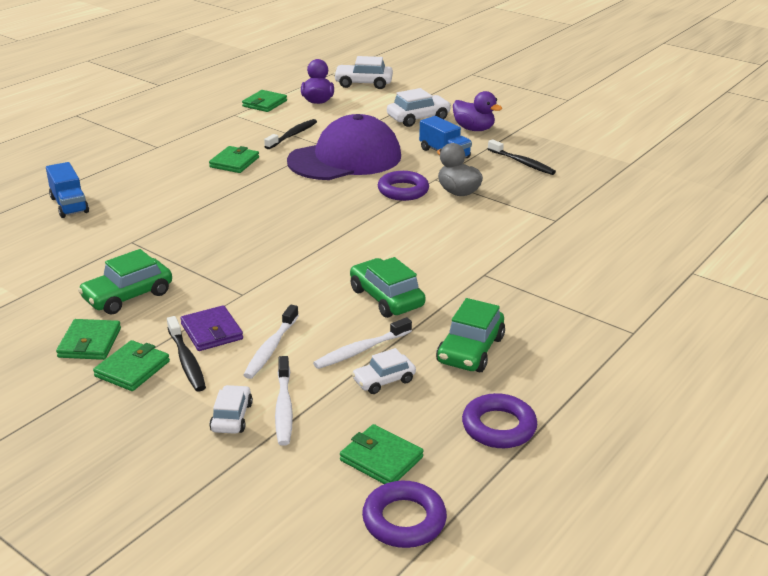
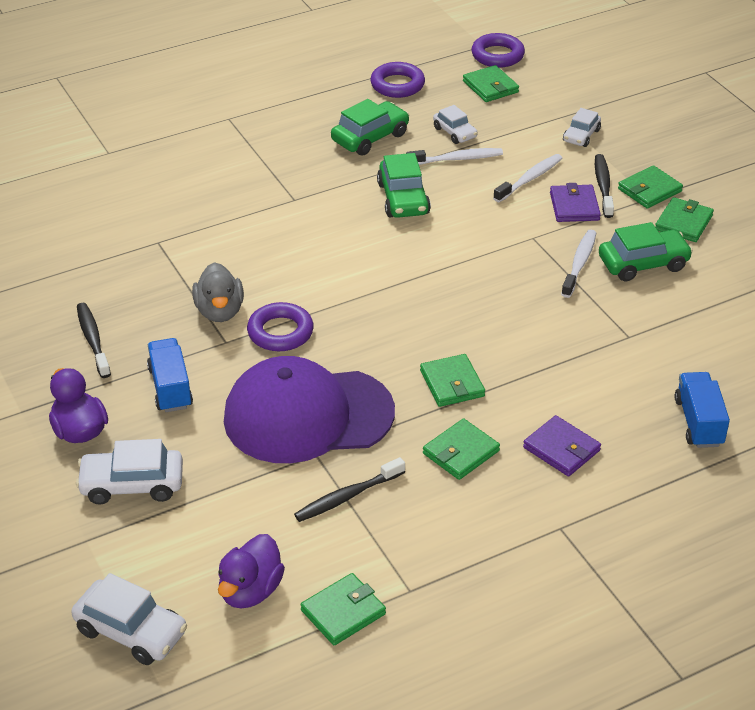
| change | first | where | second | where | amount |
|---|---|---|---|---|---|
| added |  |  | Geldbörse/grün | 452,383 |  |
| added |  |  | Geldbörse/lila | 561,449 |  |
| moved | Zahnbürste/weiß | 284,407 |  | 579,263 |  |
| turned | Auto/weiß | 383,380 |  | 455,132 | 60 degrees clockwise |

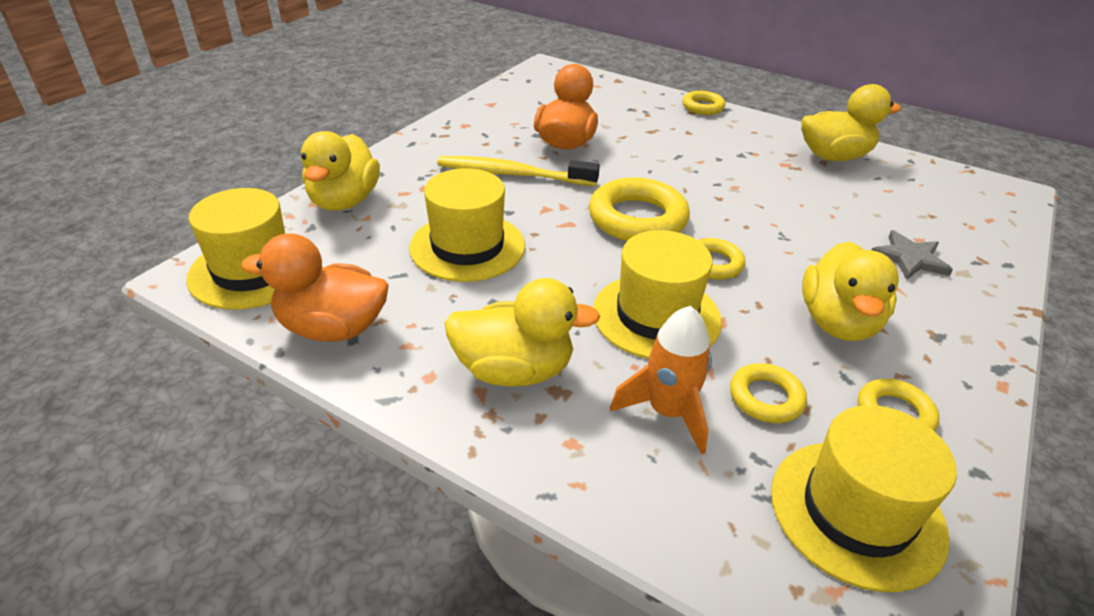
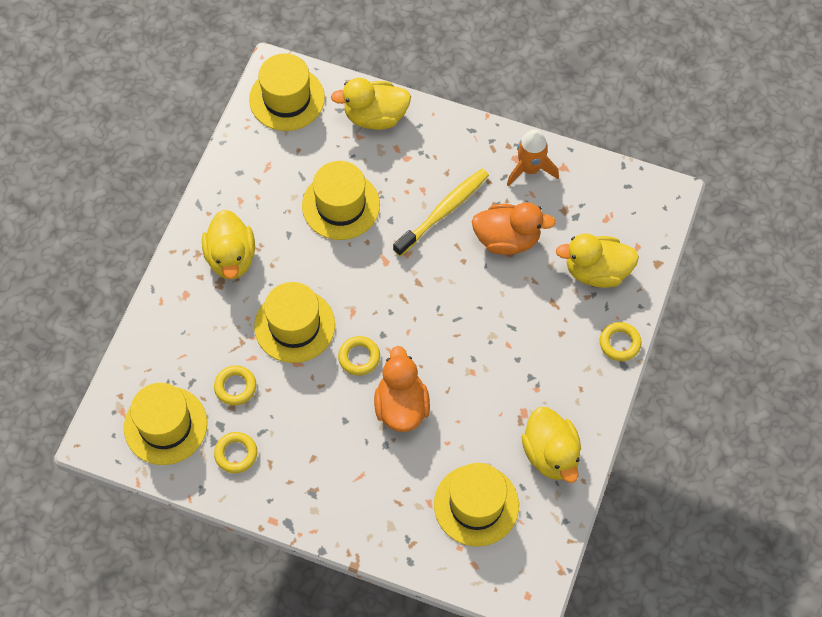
| change | first | where | second | where | amount |
|---|---|---|---|---|---|
| removed | Ring/gelb | 637,219 |  |  |  |
| removed | Stern/grau | 909,258 |  |  |  |
| added |  |  | Hut/gelb | 476,505 |  |
| moved | Ente/orange | 332,328 |  | 401,406 |  |
| moved | Rakete/orange | 667,412 |  | 530,169 |  |
| moved | Ente/gelb | 838,322 |  | 596,271 |  |
| turned | Zahnbürste/gelb | 513,174 |  | 443,211 | 45 degrees clockwise |

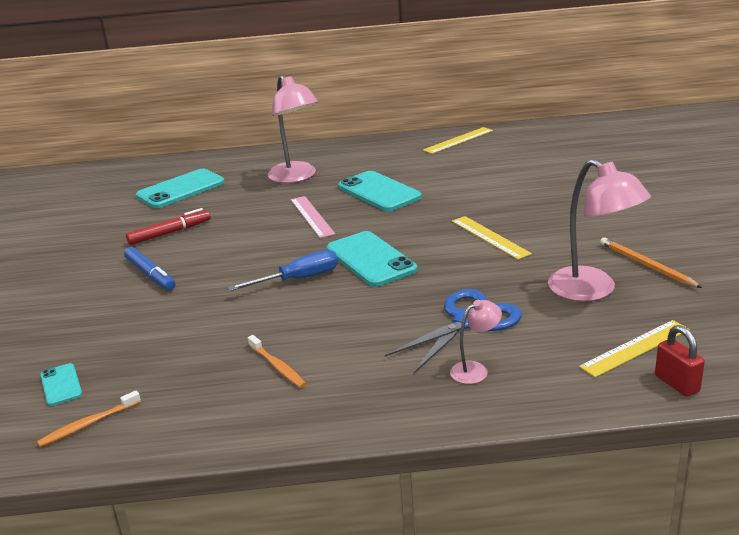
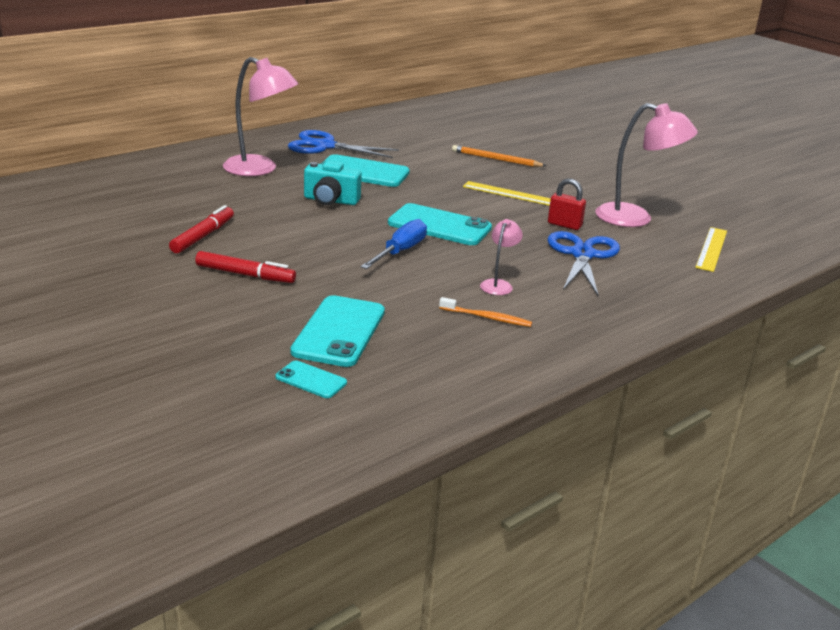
| change | first | where | second | where | amount |
|---|---|---|---|---|---|
| removed | Zahnbürste/orange | 89,424 |  |  |  |
| removed | Lineal/gelb | 458,140 |  |  |  |
| added |  |  | Schere/blau | 325,146 |  |
| moved | Handy/türkis | 181,189 |  | 339,332 |  |
| moved | Lampe/rosa | 475,370 |  | 498,284 |  |
| moved | Bleistift/orange | 646,265 |  | 496,159 |  |
| moved | Vorhängeschloss/rot | 676,384 |  | 564,225 |  |
| replaced | Lineal/rosa | 312,216 | Kamera/türkis | 330,200 |  |
| recoloured | Filzstift/blau | 150,274 | Filzstift/rot | 245,274 |  |

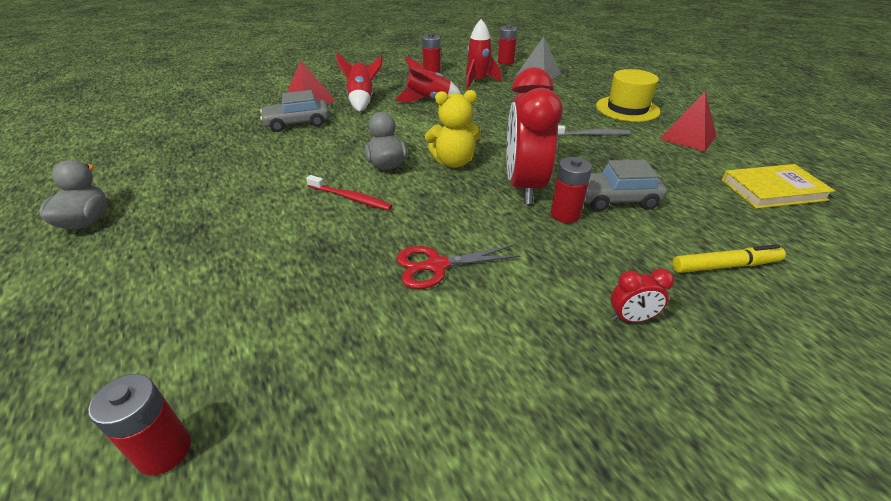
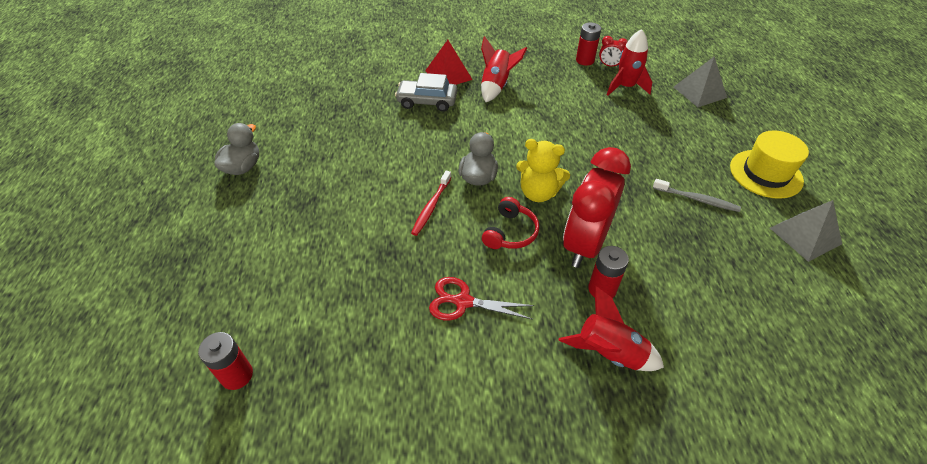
| change | first | where | second | where | amount |
|---|---|---|---|---|---|
| removed | Batterie/rot | 505,62 |  |  |  |
| removed | Auto/grau | 616,199 |  |  |  |
| removed | Filzstift/gelb | 725,266 |  |  |  |
| removed | Buch/gelb | 772,190 |  |  |  |
| added |  |  | Kopfhörer/rot | 510,232 |  |
| moved | Rakete/rot | 428,100 |  | 609,353 |  |
| moved | Wecker/rot | 631,318 |  | 609,66 |  |
| recoloured | Pyramide/rot | 688,137 | Pyramide/grau | 805,236 |  |
| turned | Zahnbürste/rot | 350,198 |  | 431,206 | 60 degrees clockwise |

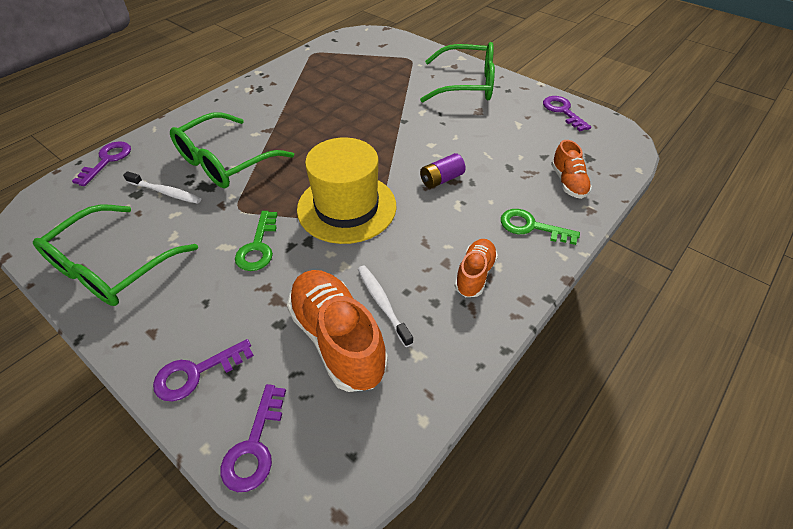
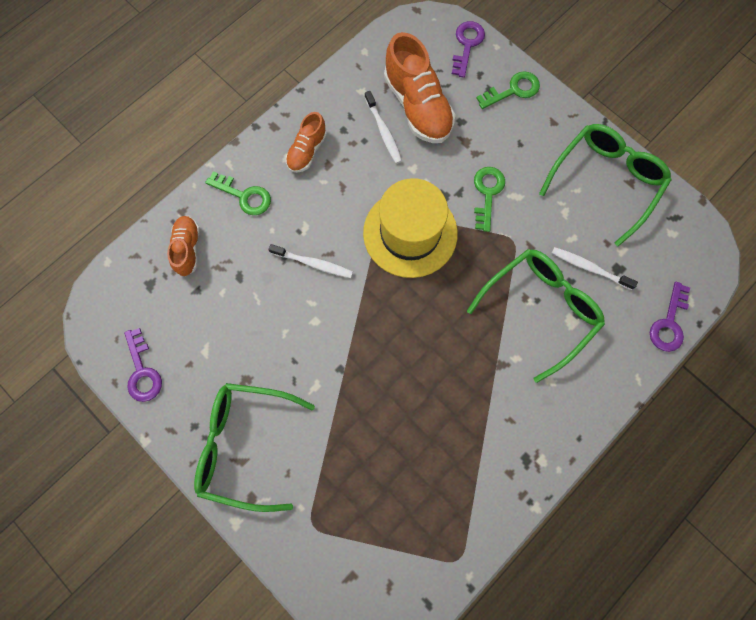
| change | first | where | second | where | amount |
|---|---|---|---|---|---|
| replaced | Batterie/lila | 441,179 | Zahnbürste/weiß | 313,263 |  |
| recoloured | Schlüssel/lila | 196,373 | Schlüssel/grün | 513,90 |  |

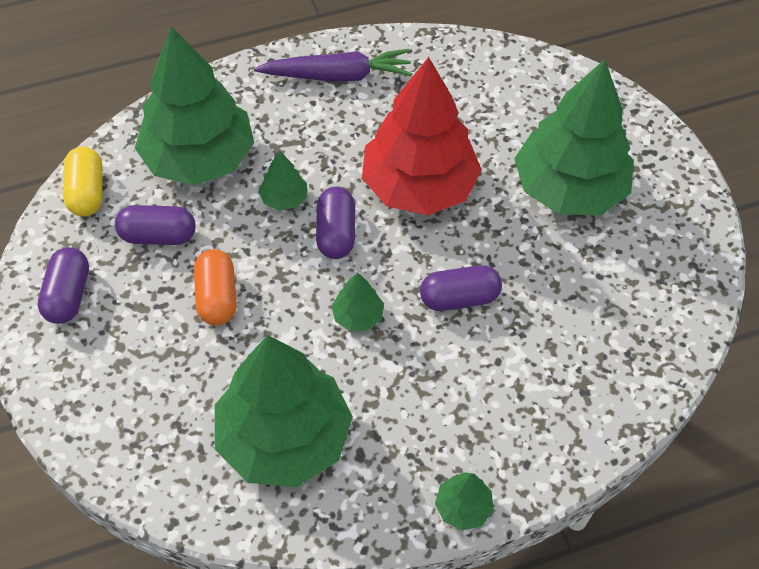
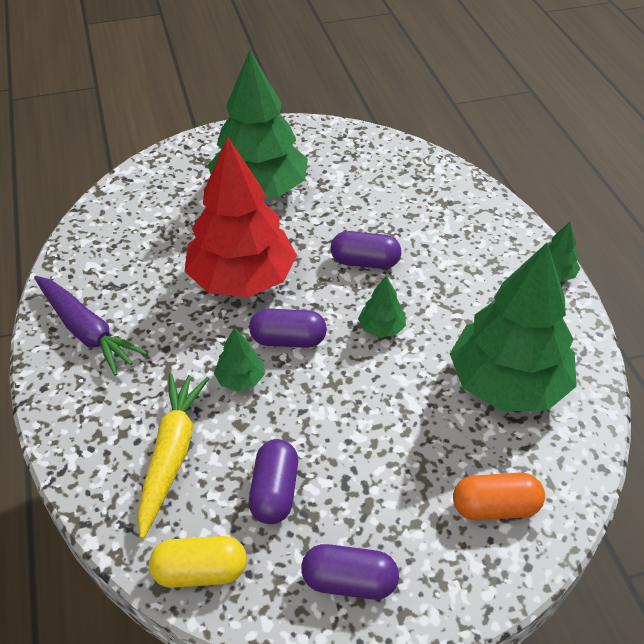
| change | first | where | second | where | amount |
|---|---|---|---|---|---|
| moved | Kapsel/orange | 217,297 |  | 495,507 |  |
| replaced | Baum/grün | 199,158 | Karotte/gelb | 172,454 |  |
| turned | Karotte/lila | 338,76 |  | 86,331 | 135 degrees clockwise |
| turned | Kapsel/lila | 459,298 |  | 365,262 | 75 degrees counterclockwise |

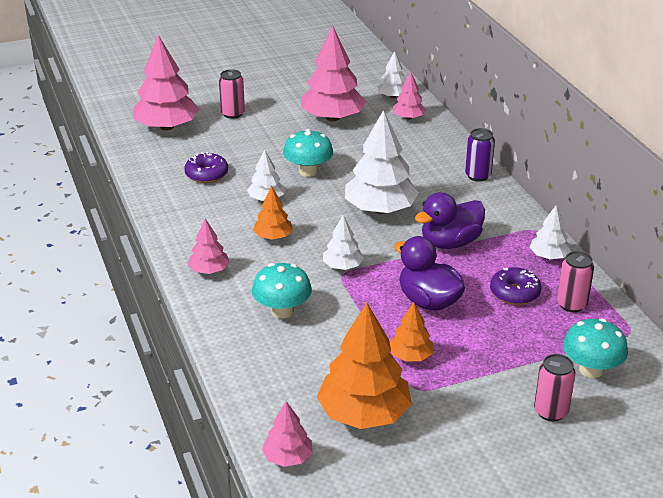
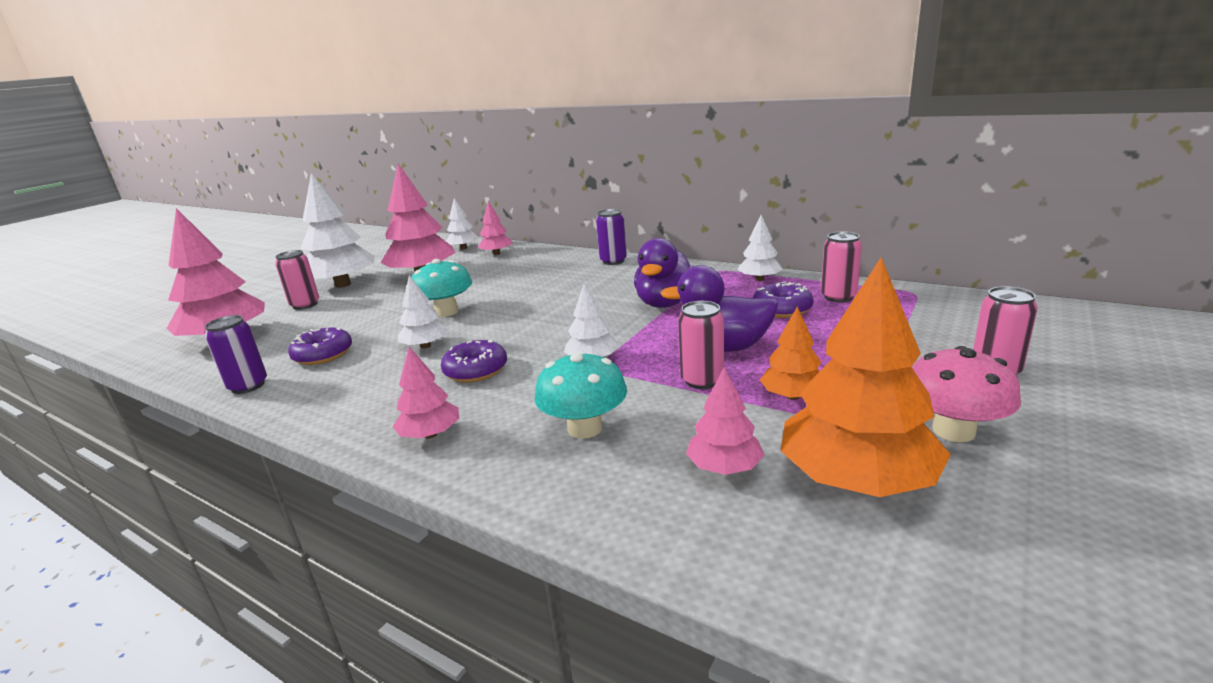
| change | first | where | second | where | amount |
|---|---|---|---|---|---|
| removed | Pilz/türkis | 591,369 |  |  |  |
| added |  |  | Dose/lila | 248,386 |  |
| added |  |  | Dose/rosa | 702,380 |  |
| added |  |  | Pilz/rosa | 953,431 |  |
| moved | Baum/rosa | 287,457 |  | 724,467 |  |
| moved | Baum/weiß | 380,209 |  | 343,285 |  |
| replaced | Baum/orange | 273,237 | Donut/lila | 476,370 |  |

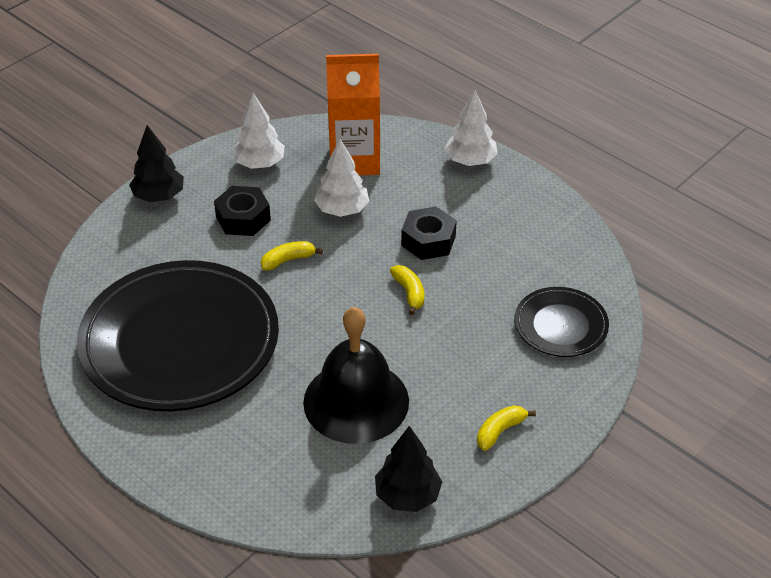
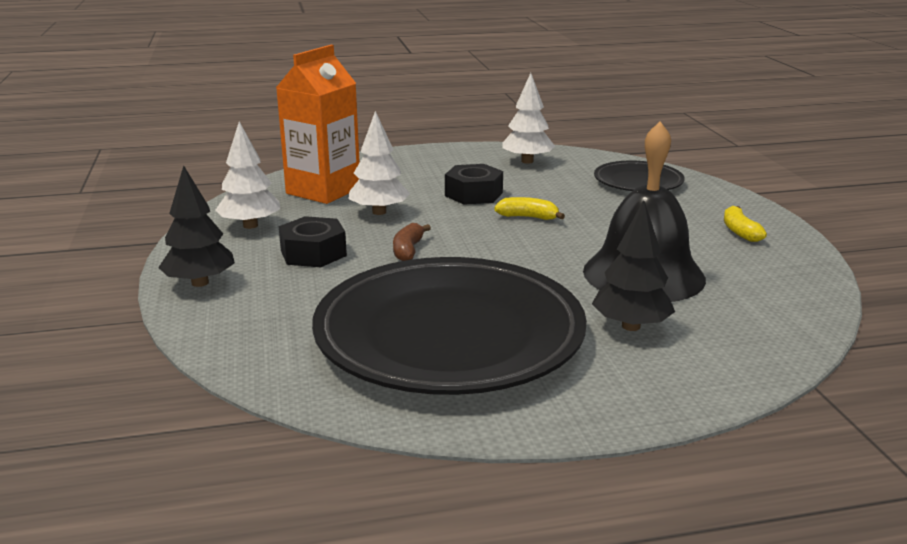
| change | first | where | second | where | amount |
|---|---|---|---|---|---|
| moved | Baum/schwarz | 407,496 |  | 631,326 |  |
| moved | Baum/weiß | 470,161 |  | 527,161 |  |
| recoloured | Banane/gelb | 288,260 | Banane/braun | 408,250 |  |

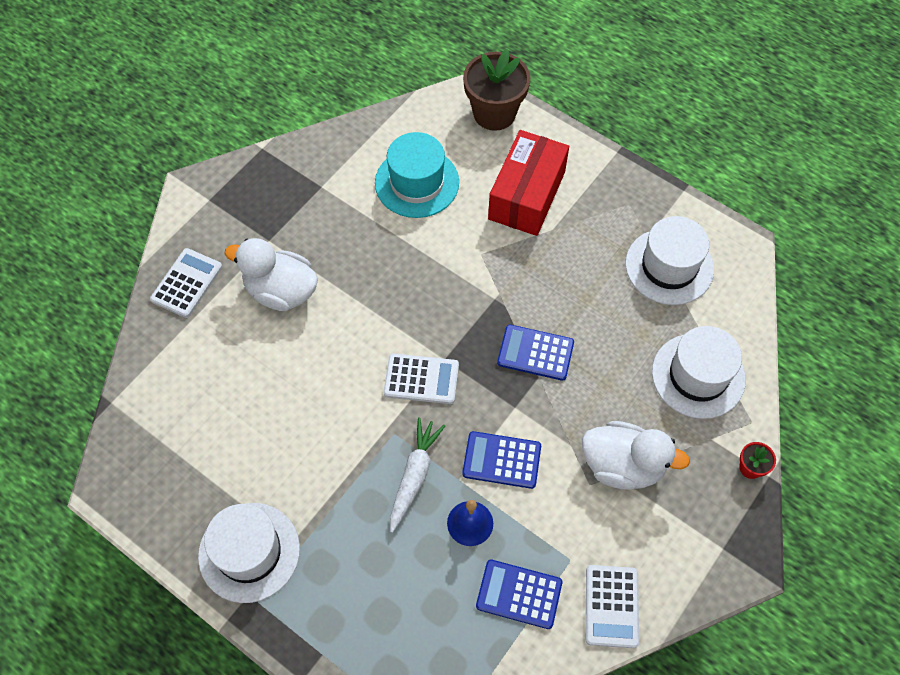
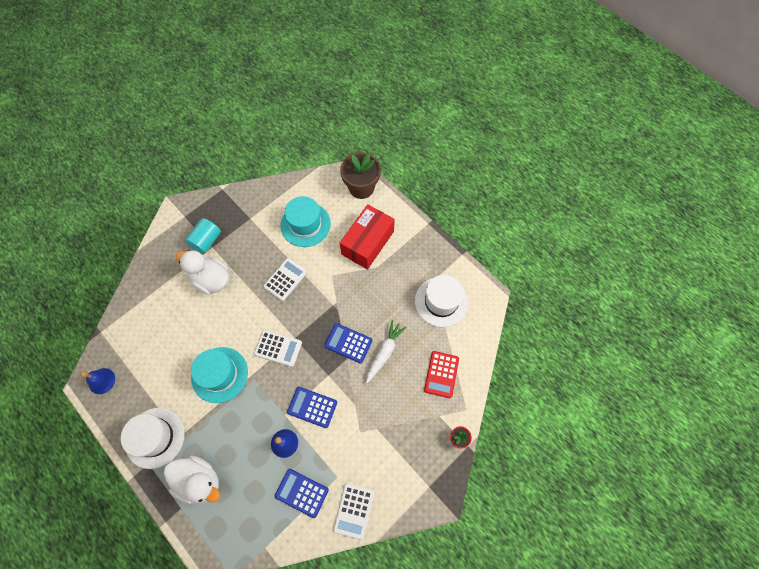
| change | first | where | second | where | amount |
|---|---|---|---|---|---|
| added |  |  | Glocke/blau | 102,381 |  |
| added |  |  | Vollzylinder/türkis | 206,241 |  |
| added |  |  | Hut/türkis | 219,374 |  |
| moved | Taschenrechner/weiß | 187,283 |  | 285,279 |  |
| moved | Karotte/weiß | 414,476 |  | 384,352 |  |
| moved | Ente/weiß | 622,465 |  | 199,481 |  |
| replaced | Hut/weiß | 698,375 | Taschenrechner/rot | 441,374 |  |

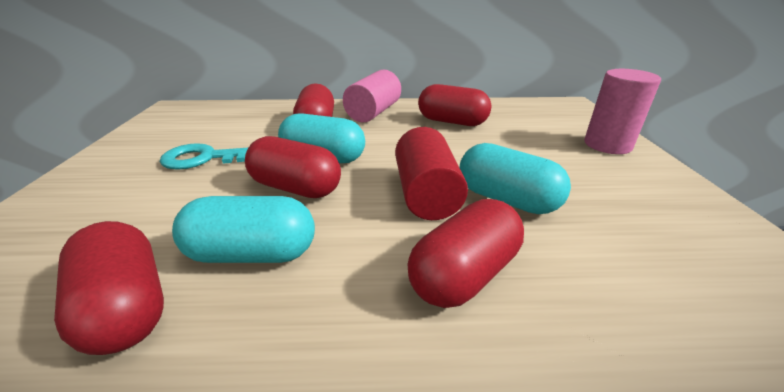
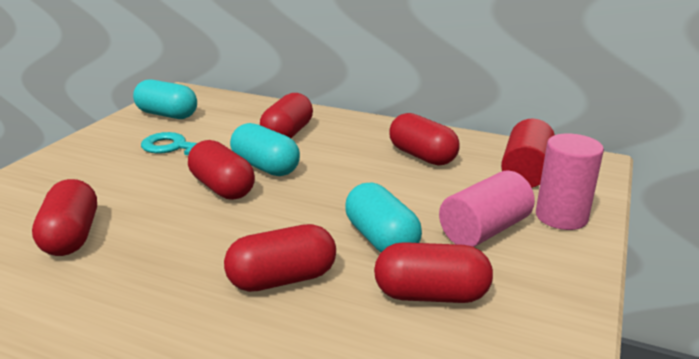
| change | first | where | second | where | amount |
|---|---|---|---|---|---|
| added |  |  | Kapsel/rot | 431,295 |  |
| moved | Kapsel/türkis | 253,254 |  | 167,115 |  |
| moved | Vollzylinder/rosa | 373,112 |  | 484,230 |  |
| moved | Vollzylinder/rot | 426,194 |  | 526,172 |  |

